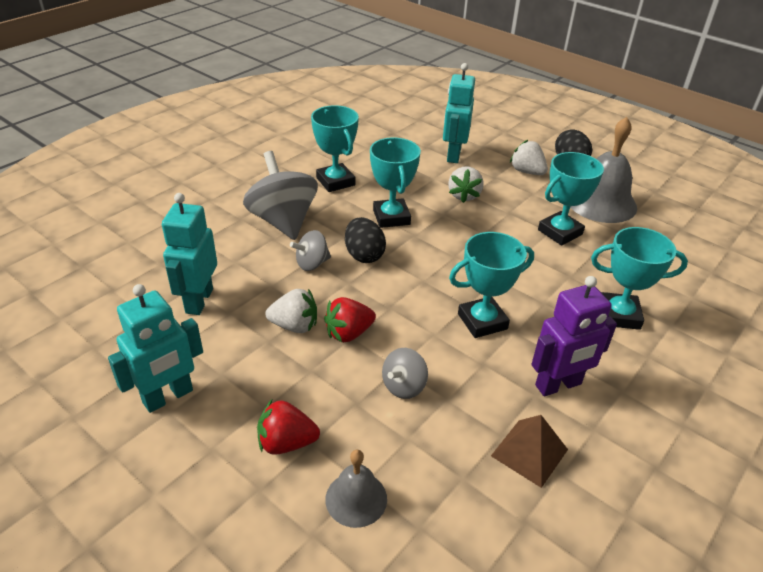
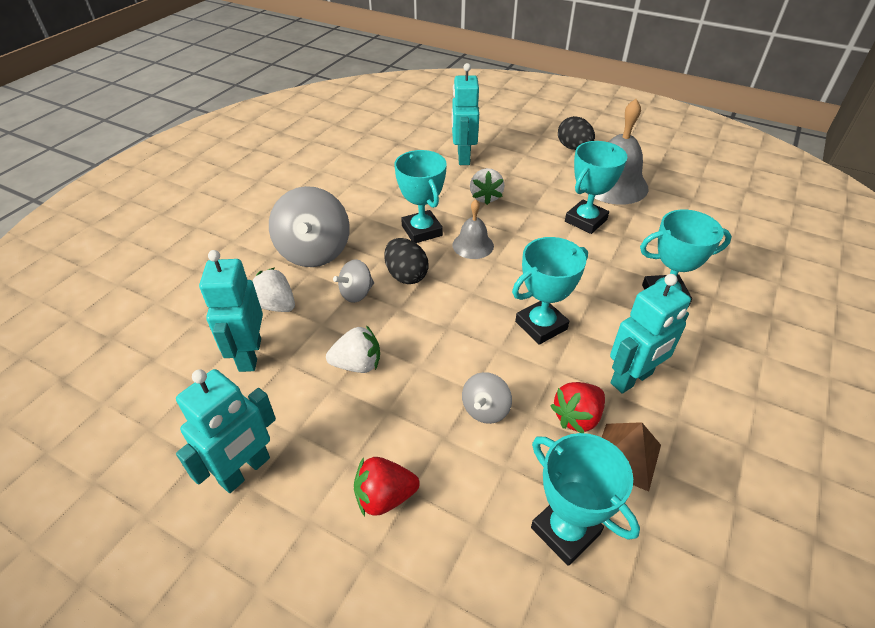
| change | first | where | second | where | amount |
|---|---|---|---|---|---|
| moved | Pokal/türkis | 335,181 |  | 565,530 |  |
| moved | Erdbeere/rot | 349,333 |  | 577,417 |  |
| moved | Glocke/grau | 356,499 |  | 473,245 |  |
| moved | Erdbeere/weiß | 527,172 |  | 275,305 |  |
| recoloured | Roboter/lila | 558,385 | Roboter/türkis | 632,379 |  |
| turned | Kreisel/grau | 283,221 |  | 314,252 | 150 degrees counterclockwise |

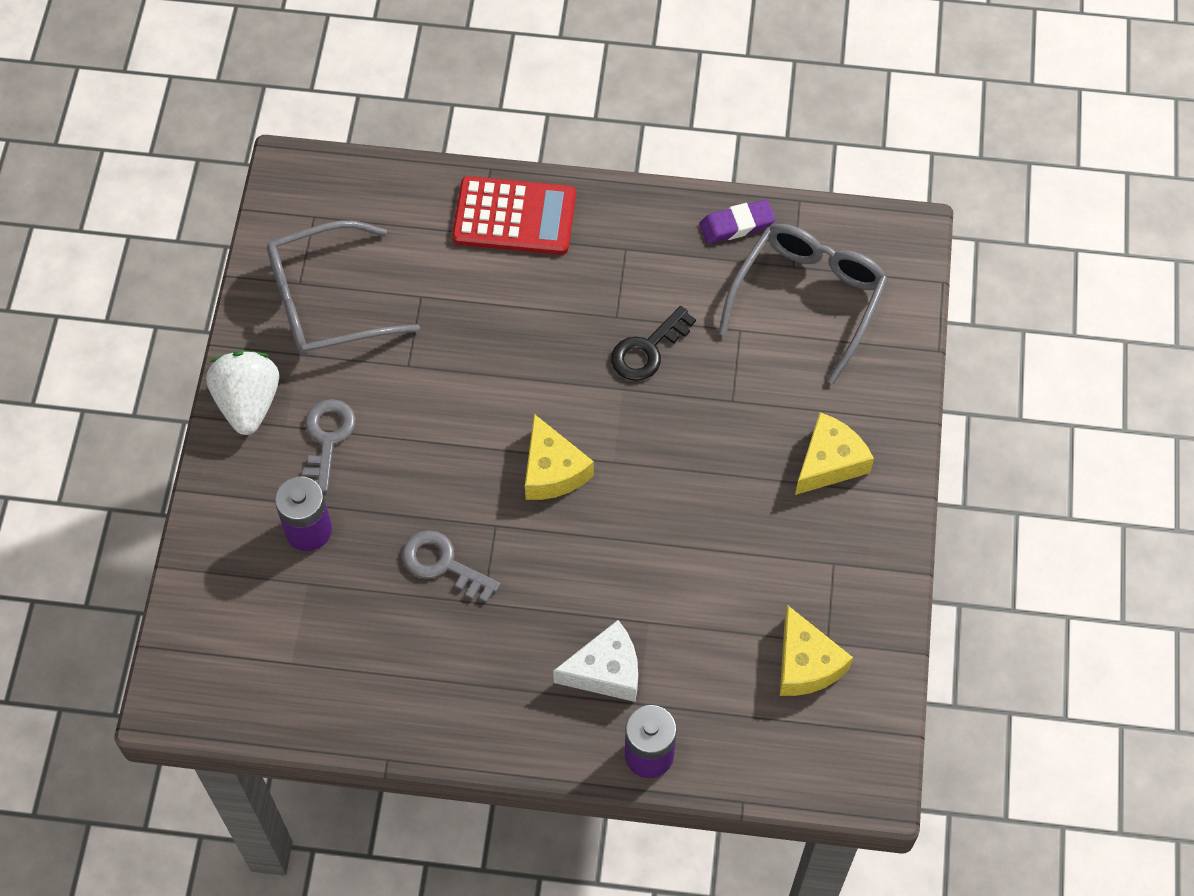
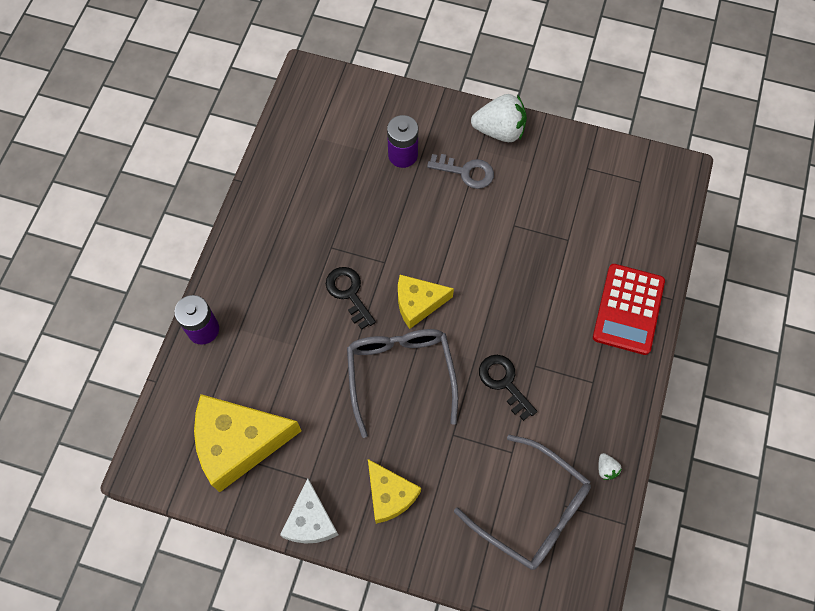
| change | first | where | second | where | amount |
|---|---|---|---|---|---|
| removed | Schlüssel/grau | 443,564 |  |  |  |
| added |  |  | Schlüssel/schwarz | 349,293 |  |
| moved | Brille/grau | 326,303 |  | 400,374 |  |
| moved | Käse/weiß | 606,671 |  | 310,521 |  |
| replaced | Radiergummi/lila | 736,225 | Erdbeere/weiß | 606,469 |  |
| resized | Käse/gelb | 806,664 |  | 239,443 | x1.68 |

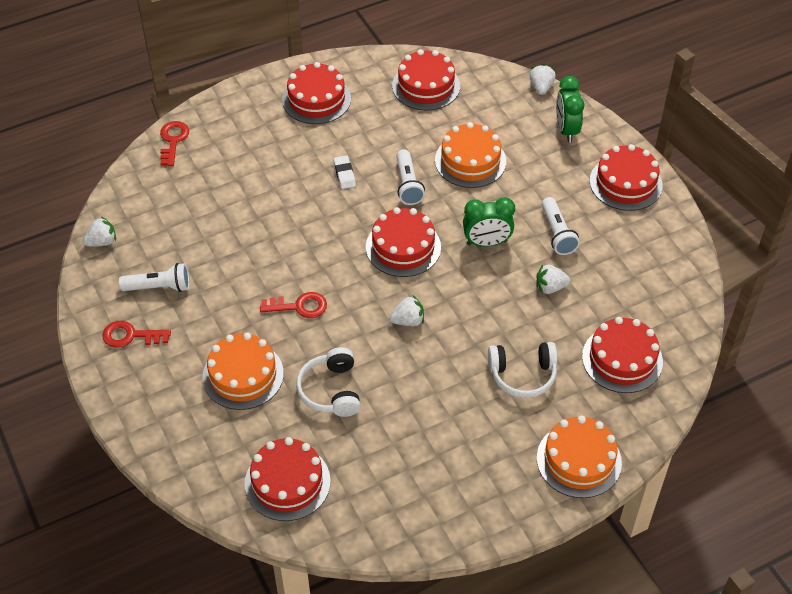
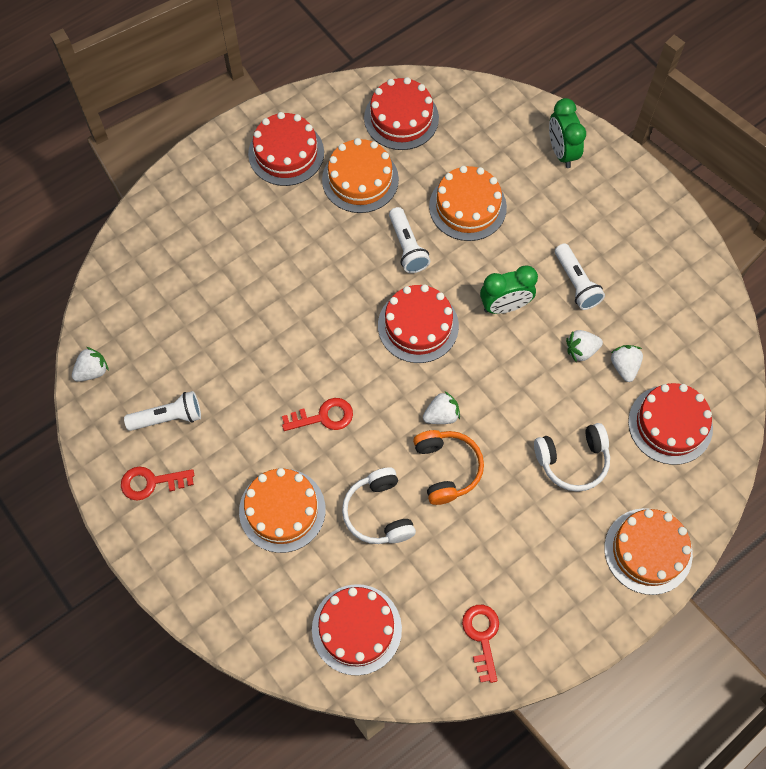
| change | first | where | second | where | amount |
|---|---|---|---|---|---|
| removed | Radiergummi/weiß | 344,174 |  |  |  |
| removed | Kuchen/rot | 625,183 |  |  |  |
| added |  |  | Kuchen/orange | 360,179 |  |
| added |  |  | Kopfhörer/orange | 447,468 |  |
| moved | Schlüssel/rot | 173,140 |  | 482,636 |  |
| moved | Erdbeere/weiß | 541,87 |  | 624,366 |  |

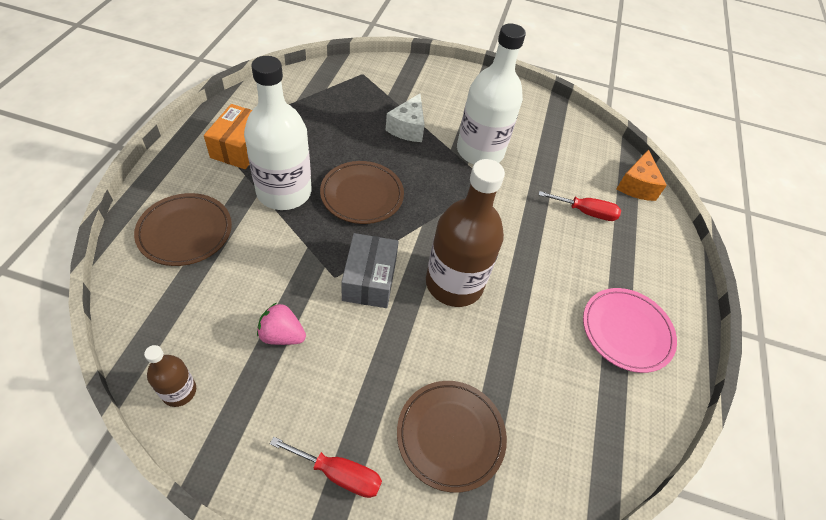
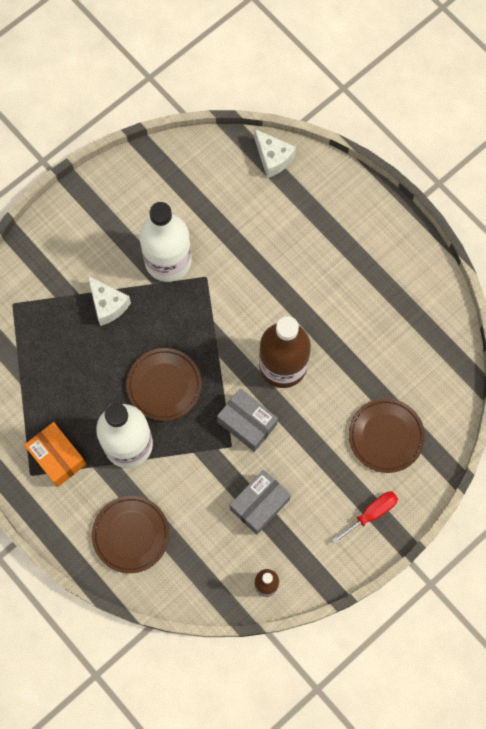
| change | first | where | second | where | amount |
|---|---|---|---|---|---|
| removed | Schraubenzieher/rot | 586,212 |  |  |  |
| removed | Teller/rosa | 626,331 |  |  |  |
| replaced | Erdbeere/rosa | 282,335 | Schachtel/grau | 259,504 |  |
| recoloured | Käse/orange | 636,186 | Käse/weiß | 273,158 |  |

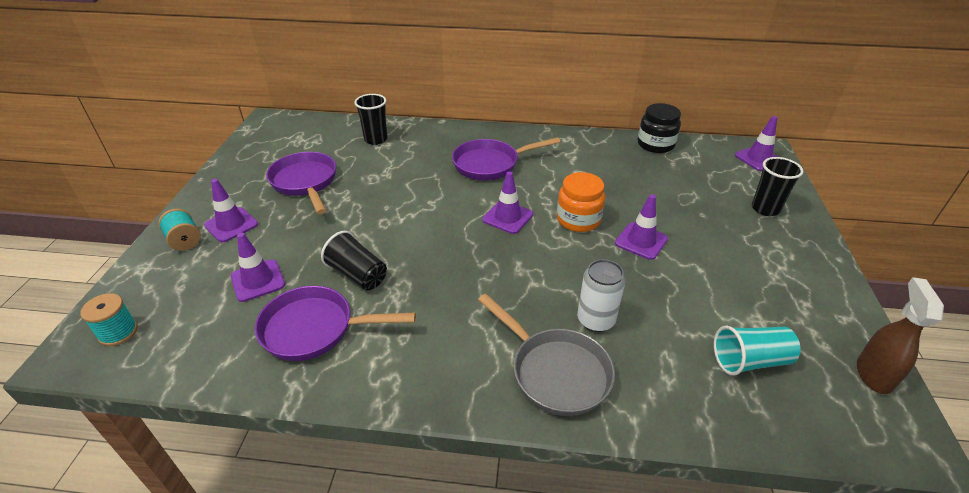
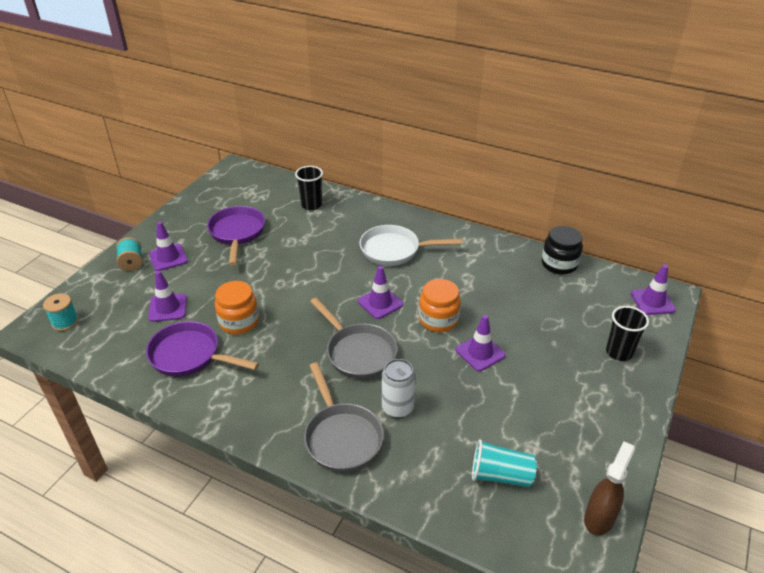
| change | first | where | second | where | amount |
|---|---|---|---|---|---|
| added |  |  | Pfanne/grau | 358,352 |  |
| replaced | Becher/schwarz | 357,274 | Einmachglas/orange | 239,322 |  |
| recoloured | Pfanne/lila | 490,164 | Pfanne/weiß | 394,250 |  |

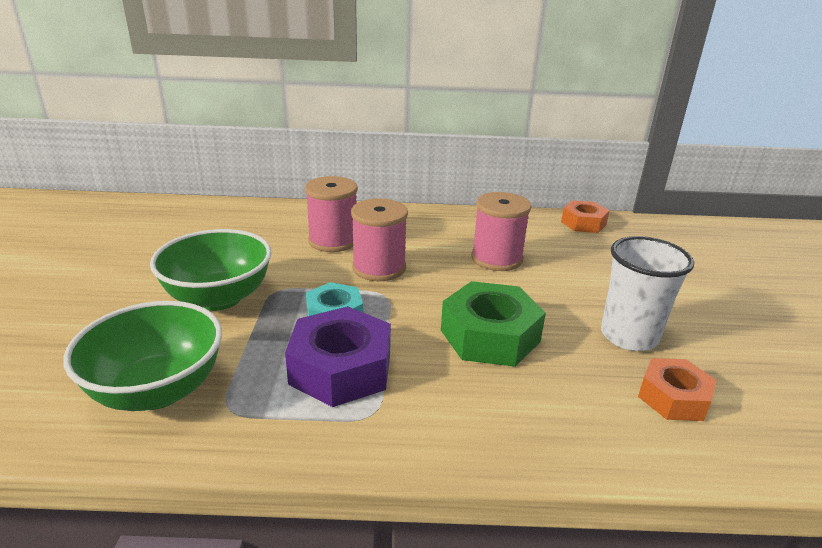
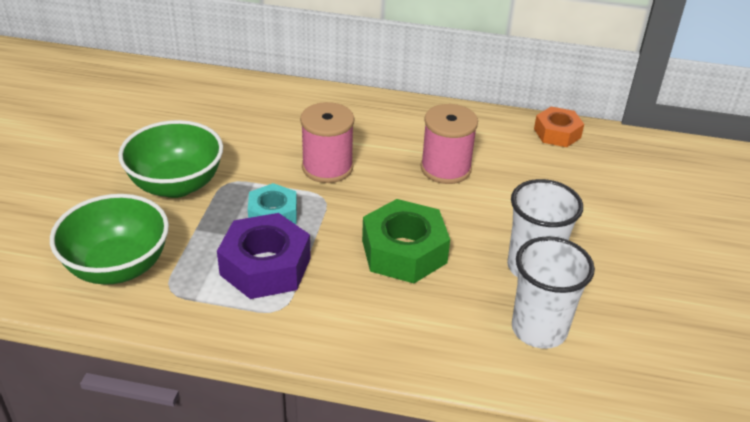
| change | first | where | second | where | amount |
|---|---|---|---|---|---|
| removed | Garnrolle/rosa | 333,241 |  |  |  |
| replaced | Sechskantmutter/orange | 673,398 | Becher/weiß | 539,329 |  |

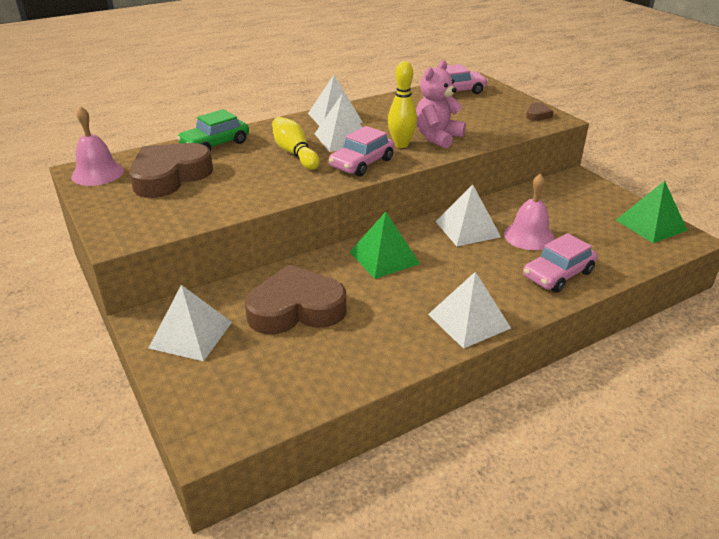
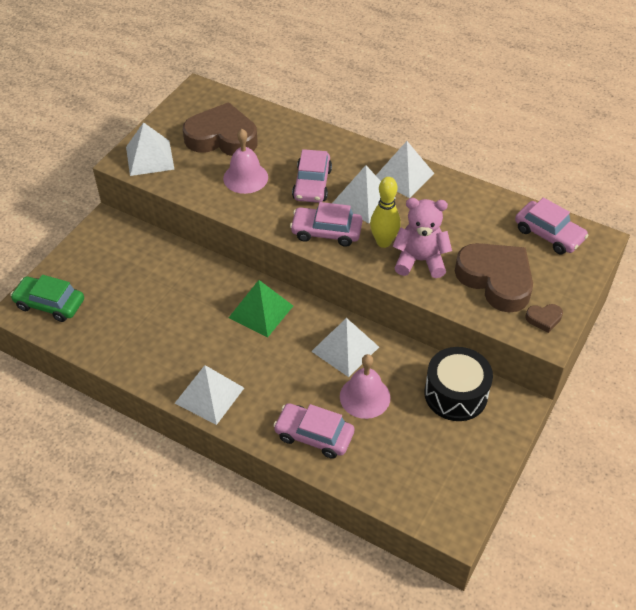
| change | first | where | second | where | amount |
|---|---|---|---|---|---|
| removed | Pyramide/grün | 651,225 |  |  |  |
| added |  |  | Trommel/schwarz | 455,394 |  |
| moved | Glocke/rosa | 97,173 |  | 245,177 |  |
| moved | Pyramide/weiß | 191,335 |  | 149,158 |  |
| moved | Auto/grün | 215,144 |  | 50,304 |  |
| moved | Herz/braun | 296,309 |  | 496,280 |  |
| replaced | Bowlingkegel/gelb | 294,153 | Auto/rosa | 312,184 |  |

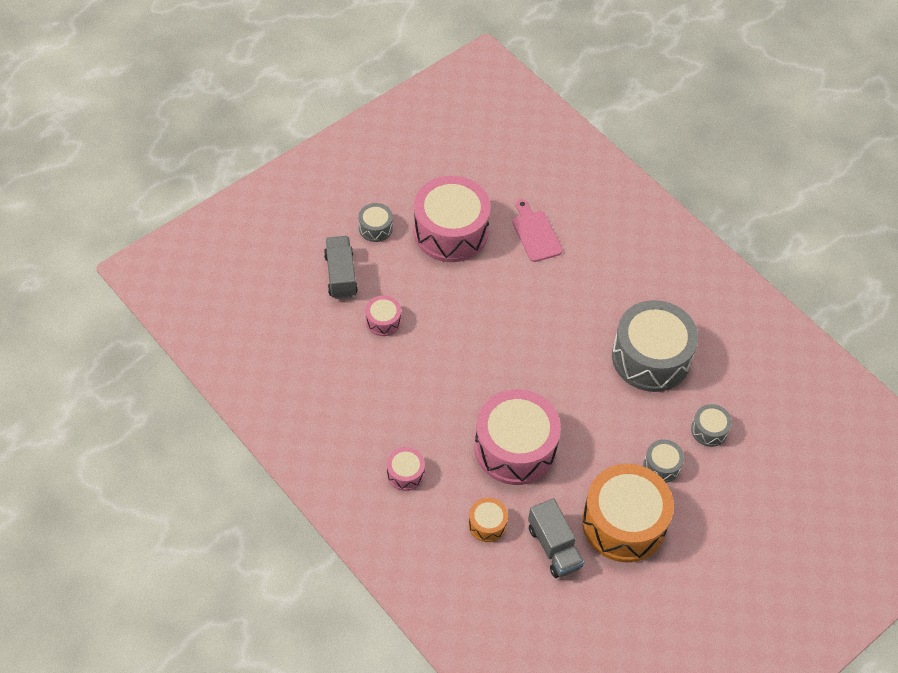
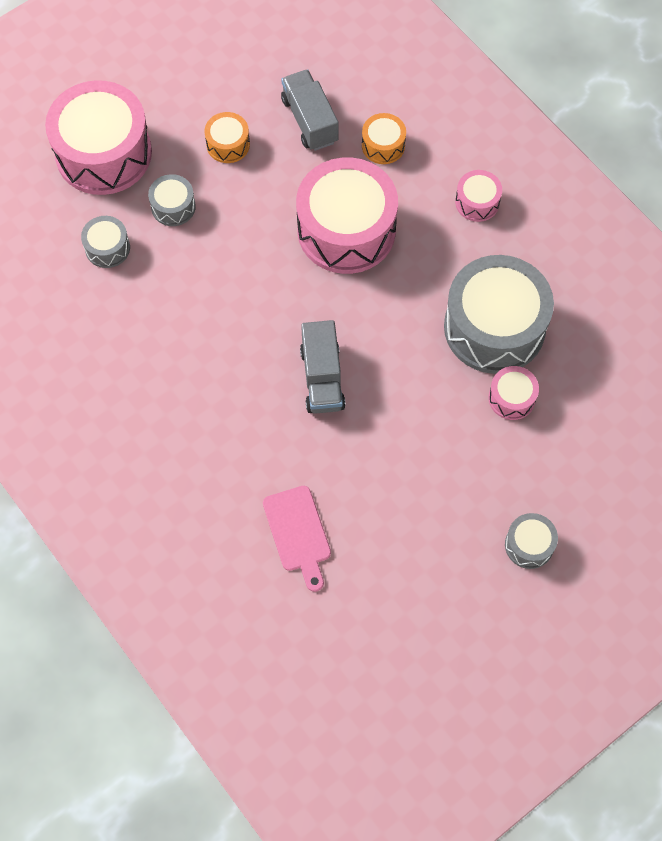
| change | first | where | second | where | amount |
|---|---|---|---|---|---|
| moved | Lastwagen/grau | 341,275 |  | 322,378 |  |
| moved | Trommel/rosa | 450,231 |  | 103,153 |  |
| moved | Trommel/grau | 651,357 |  | 494,327 |  |
| resized | Trommel/orange | 624,523 |  | 228,144 | x0.45 |

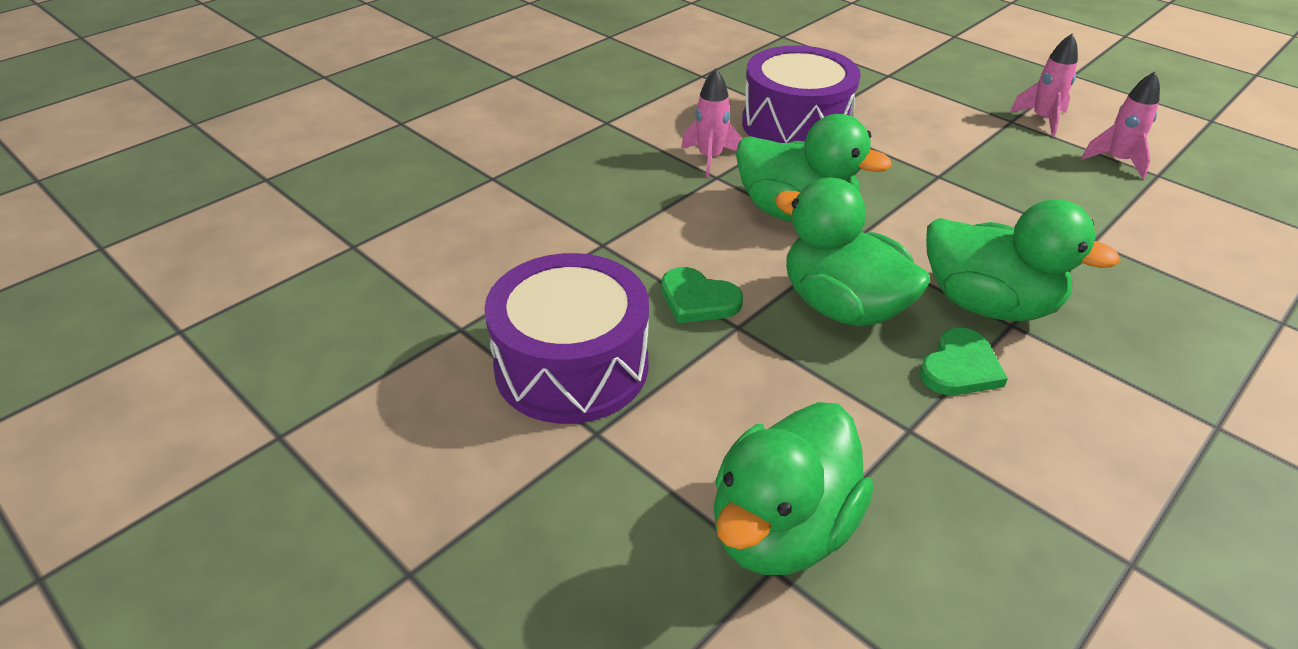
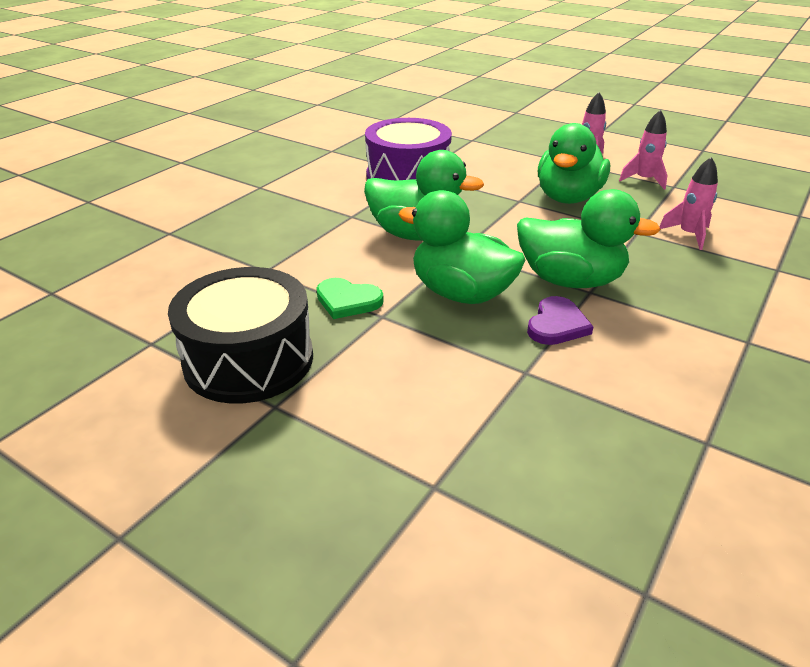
| change | first | where | second | where | amount |
|---|---|---|---|---|---|
| moved | Rakete/rosa | 710,158 |  | 688,235 |  |
| moved | Ente/grün | 781,529 |  | 568,198 |  |
| recoloured | Trommel/lila | 571,366 | Trommel/schwarz | 249,359 |  |
| recoloured | Herz/grün | 960,367 | Herz/lila | 557,325 |  |

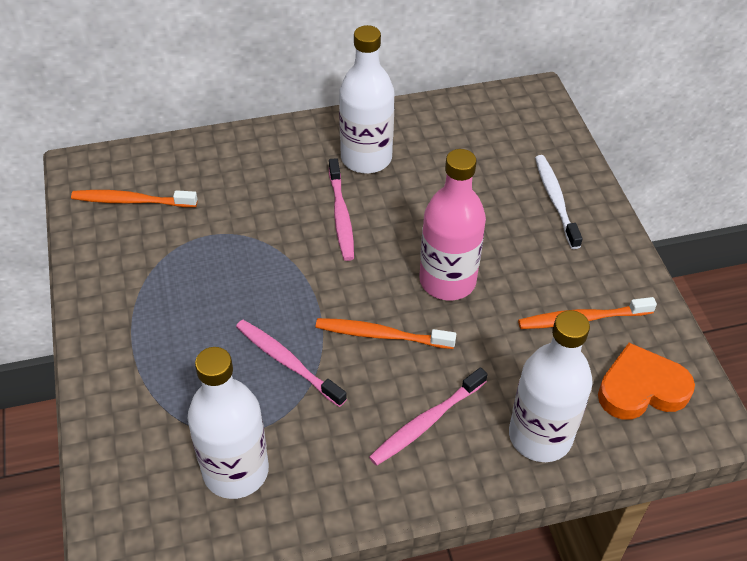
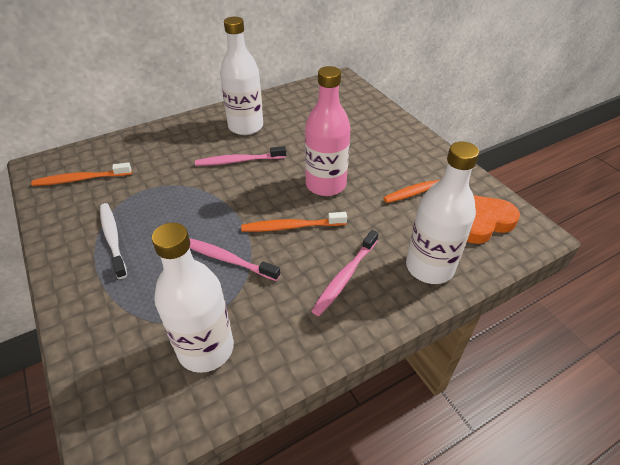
| change | first | where | second | where | amount |
|---|---|---|---|---|---|
| moved | Zahnbürste/weiß | 555,200 |  | 113,238 |  |
| turned | Zahnbürste/rosa | 341,216 |  | 238,161 | 105 degrees clockwise |

